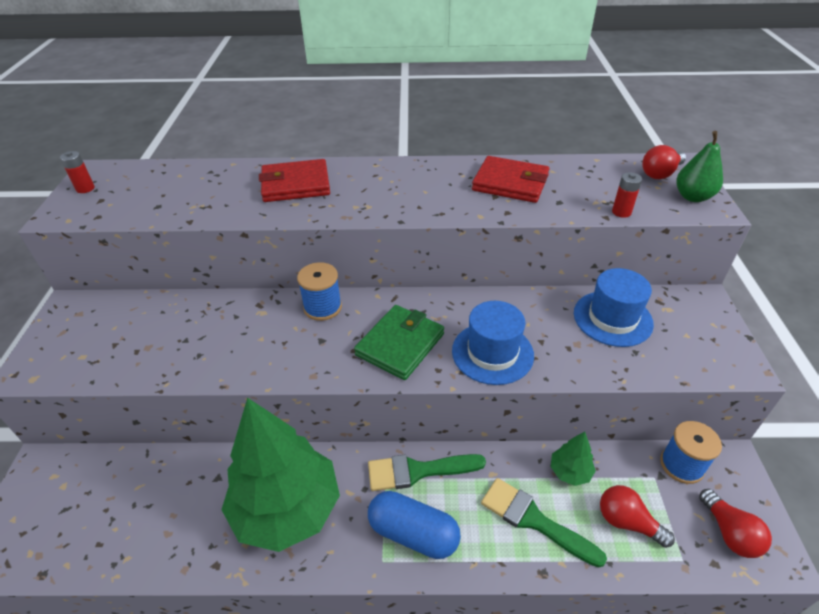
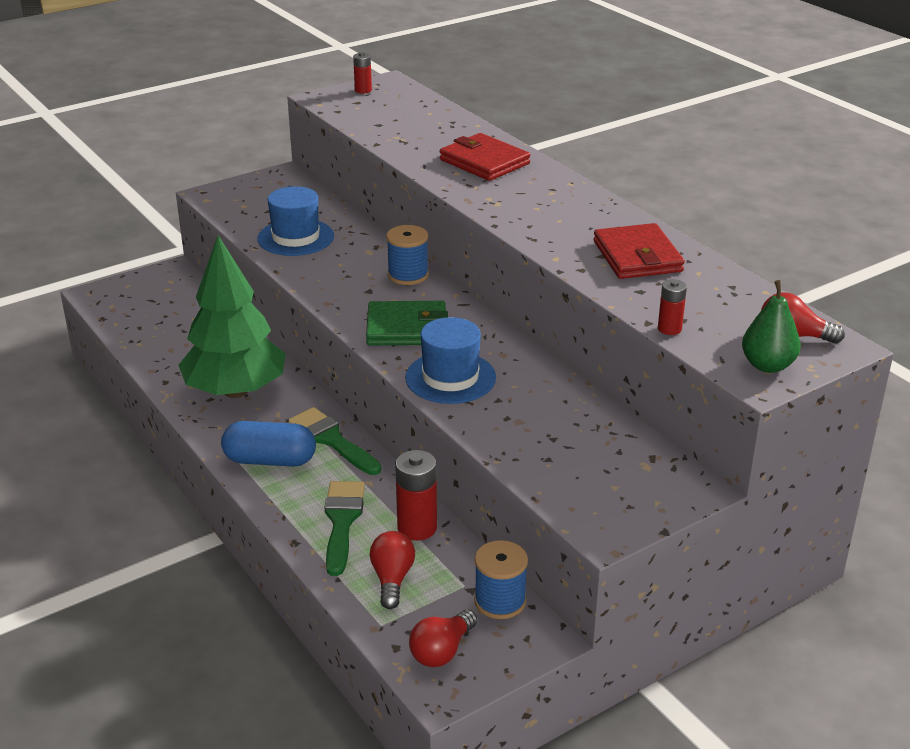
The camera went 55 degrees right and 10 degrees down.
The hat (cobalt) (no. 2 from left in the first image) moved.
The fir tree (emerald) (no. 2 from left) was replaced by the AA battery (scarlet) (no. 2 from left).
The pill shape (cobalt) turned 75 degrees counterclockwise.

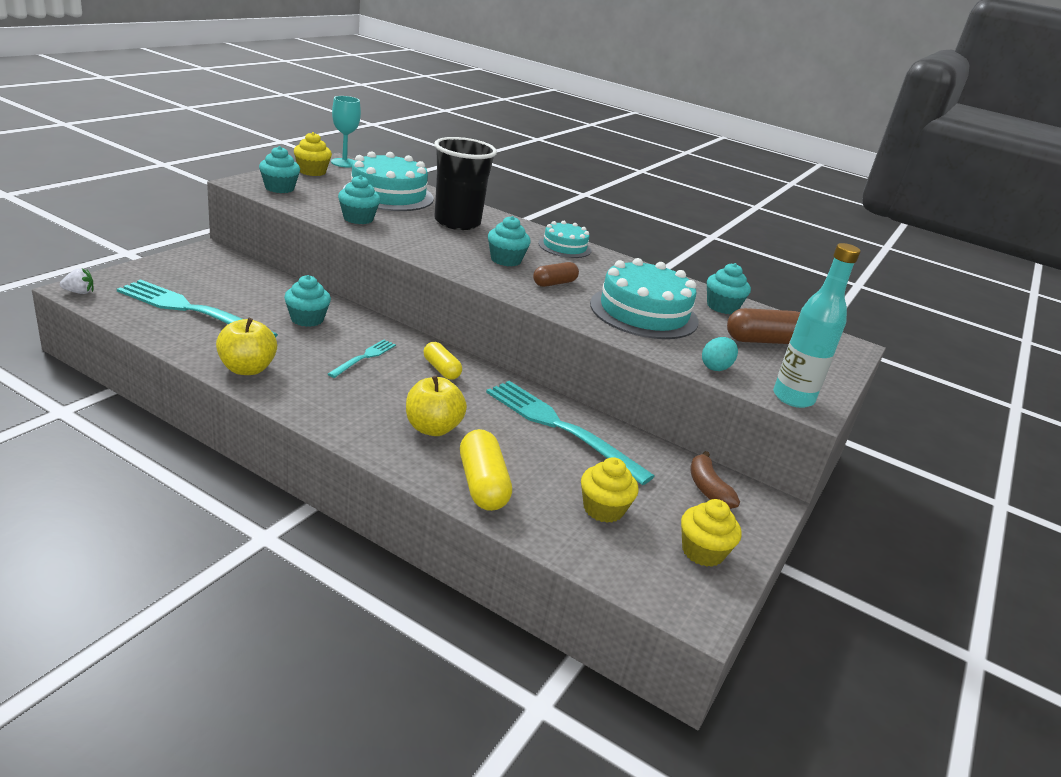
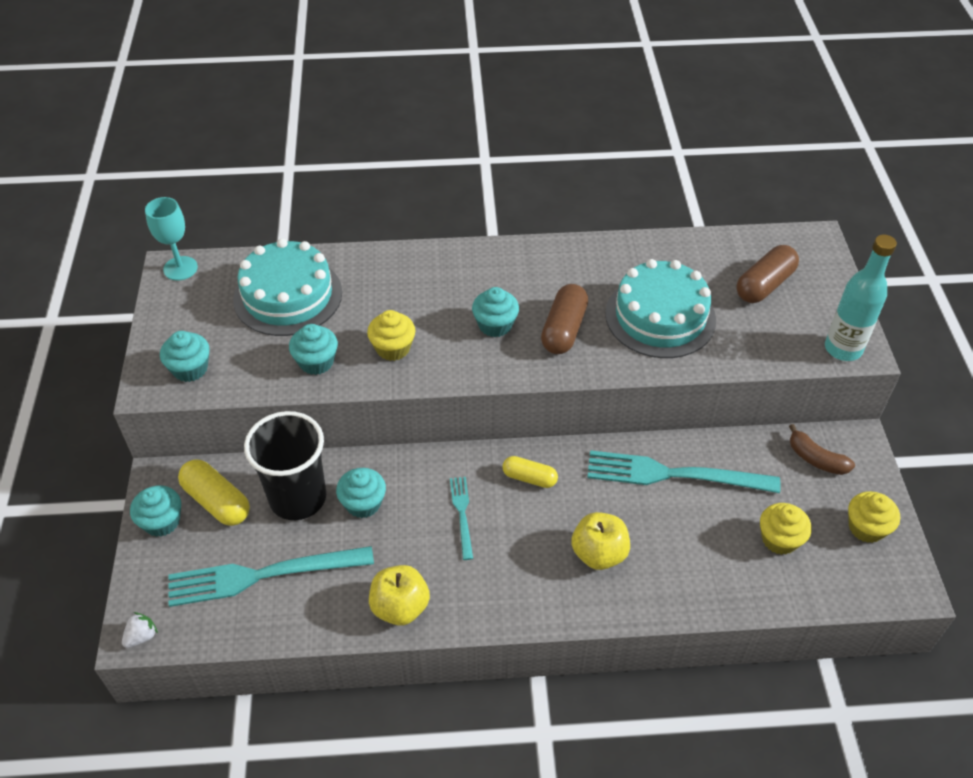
The camera went 30 degrees left and 20 degrees up.
The cake (turquoise) (no. 2 from left) disappeared.
The toy egg (turquoise) disappeared.
The muffin (golden) (no. 1 from left) moved.
The tumbler (jet-black) moved.
The pill shape (golden) (no. 2 from left in the first image) moved.
The muffin (turquoise) (no. 5 from left in the first image) moved.
The pill shape (russet) (no. 1 from left) changed to 1.55 times the size.

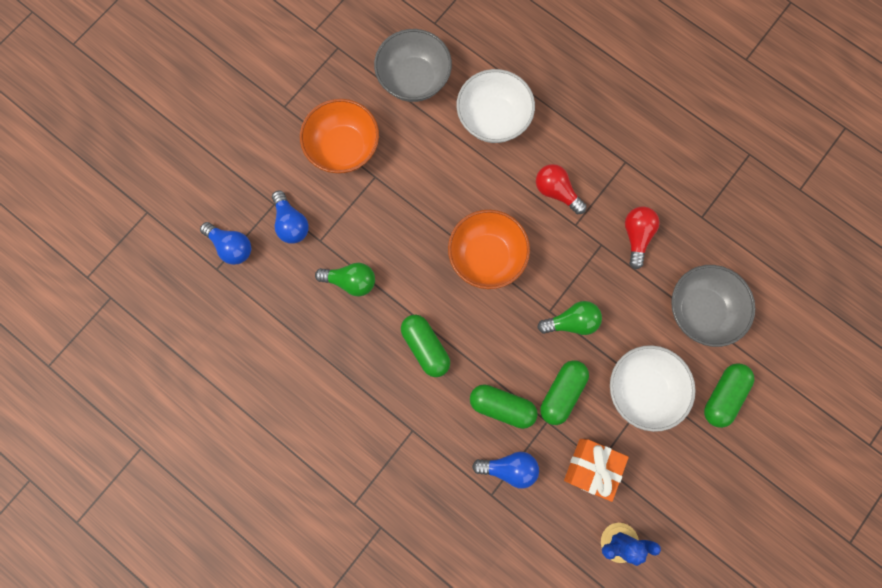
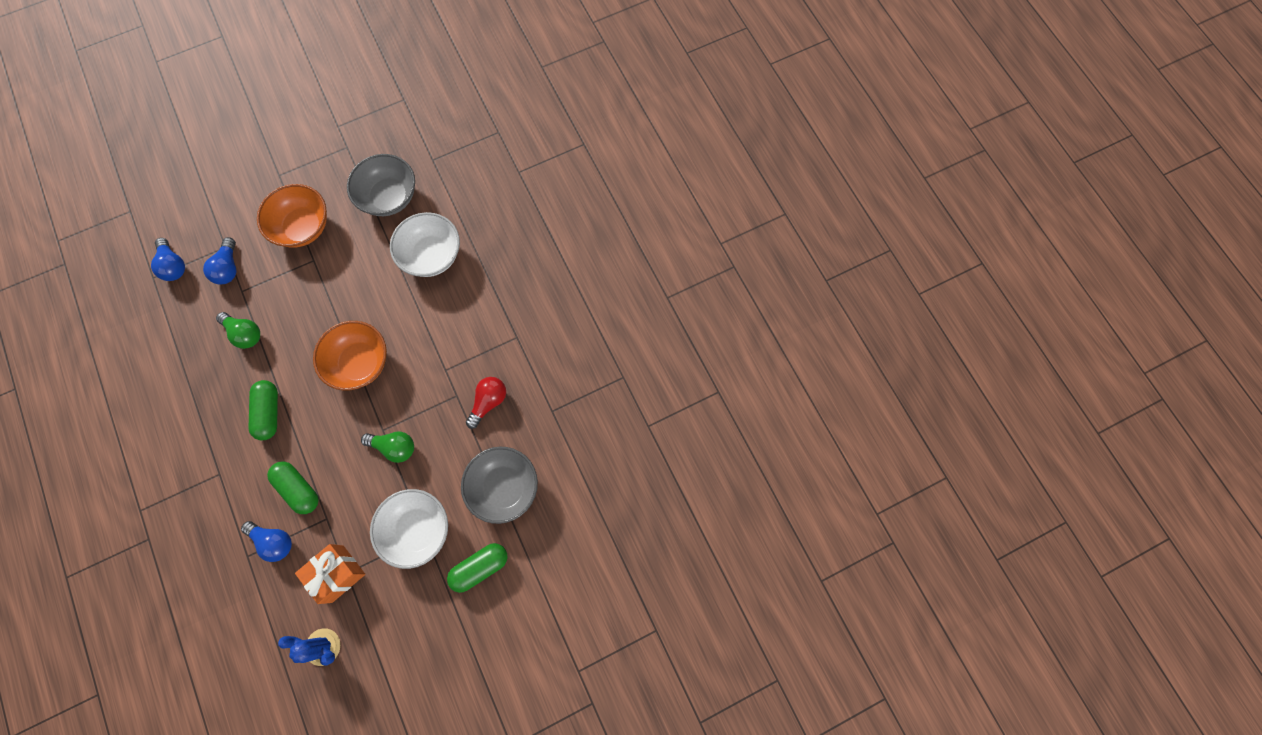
The camera went 25 degrees right and 5 degrees down.
The bulb (scarlet) (no. 1 from left) disappeared.
The pill shape (emerald) (no. 3 from left) disappeared.

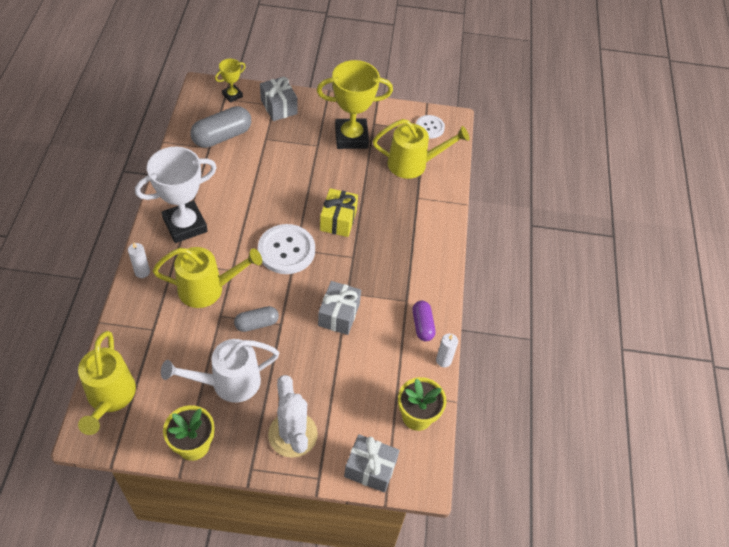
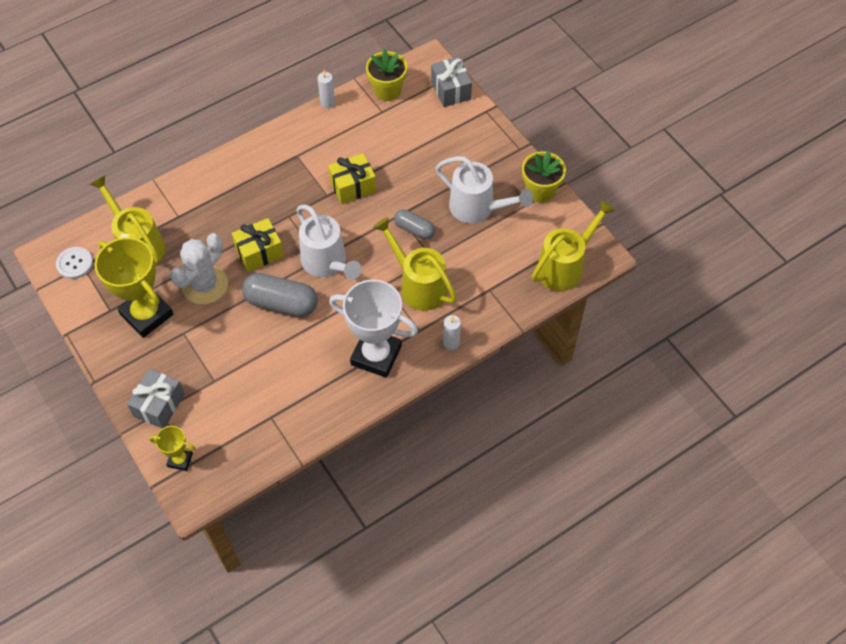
The camera went 125 degrees left and 5 degrees up.
The pill shape (violet) disappeared.
The pill shape (grey) (no. 1 from left) moved.
The cactus (white) moved.
The button (white) (no. 1 from left) was replaced by the watering pot (white) (no. 1 from left).
The gift (grey) (no. 2 from left) became the gift (golden) (no. 2 from left).

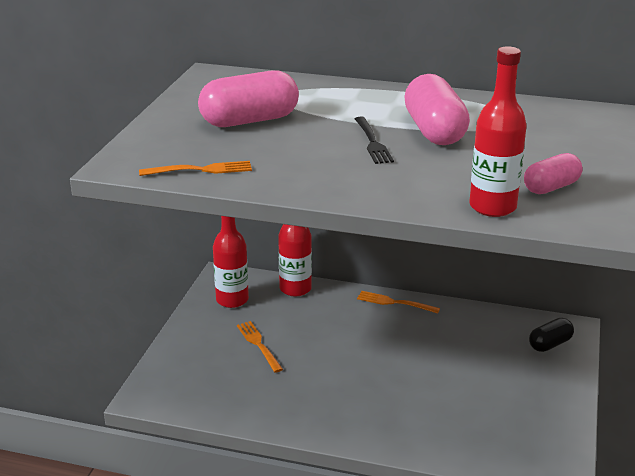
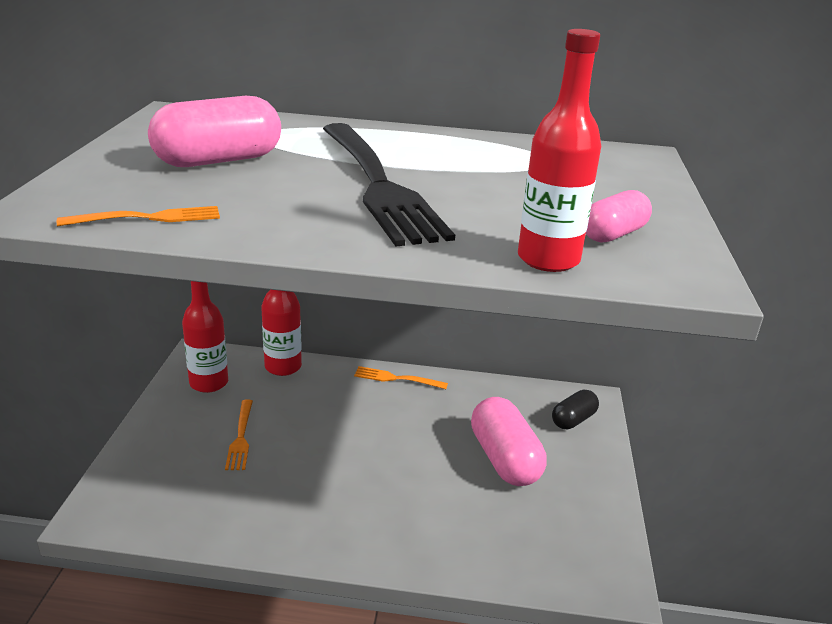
The camera went 10 degrees left and 0 degrees up.
The pill shape (rose-pink) (no. 2 from left) moved.
The fork (orange) (no. 2 from left) turned 150 degrees counterclockwise.
The fork (jet-black) changed to 2.31 times the size.

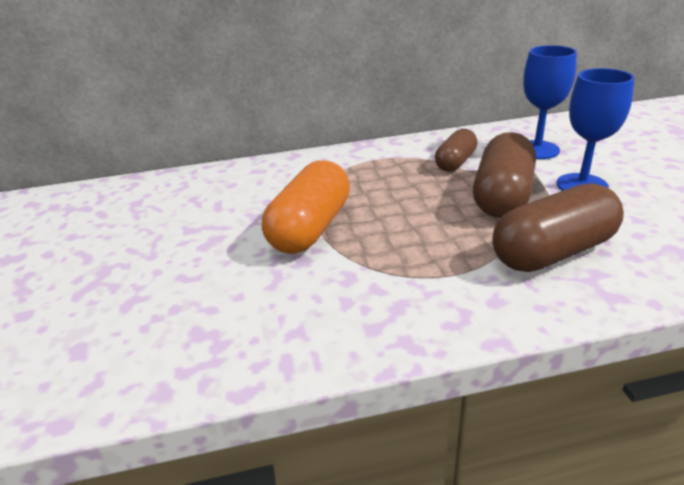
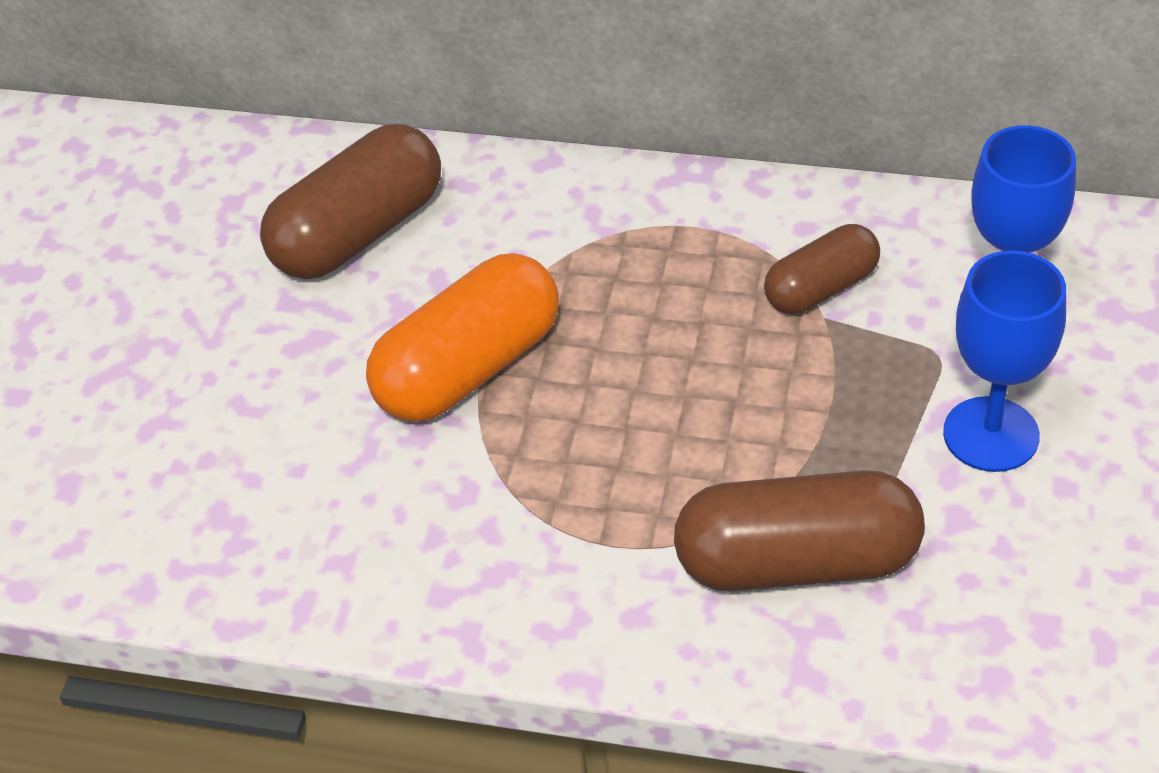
The camera went 25 degrees right and 15 degrees up.
The pill shape (russet) (no. 2 from left in the first image) moved.

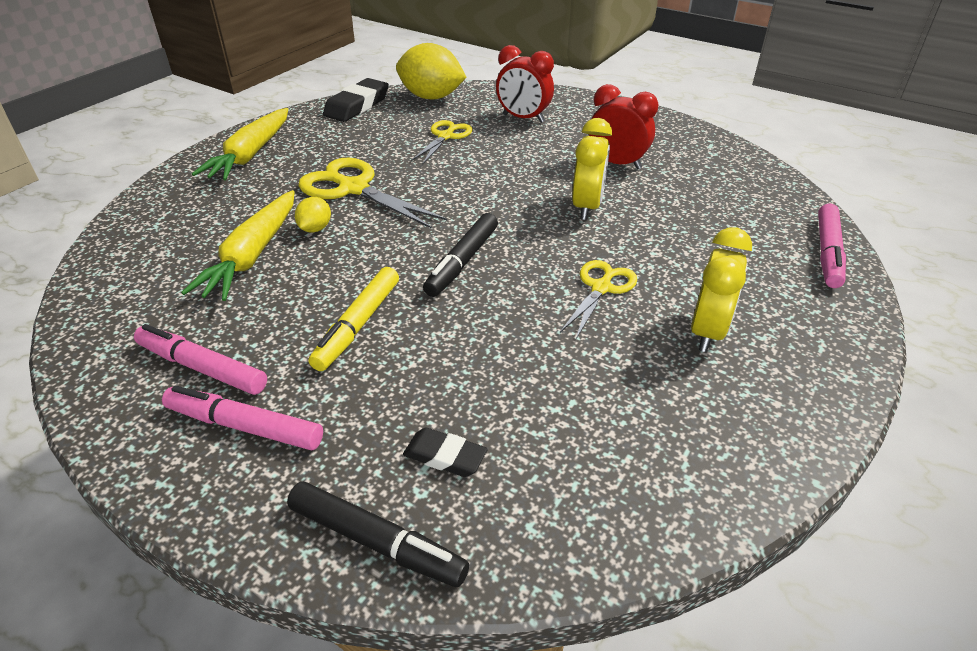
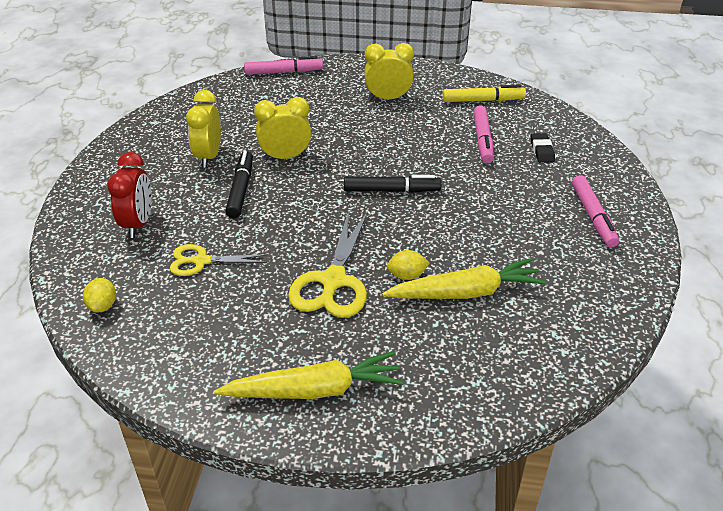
The camera went 115 degrees left and 0 degrees up.
The pencil eraser (jet-black) (no. 1 from left) disappeared.
The scissors (golden) (no. 3 from left) disappeared.
The marker pen (rose-pink) (no. 1 from left in the first image) moved.
The marker pen (jet-black) (no. 1 from left) moved.
The marker pen (golden) moved.
The bedside clock (scarlet) (no. 2 from left) became the bedside clock (golden) (no. 1 from left).
The lemon (golden) (no. 2 from left in the first image) changed to 0.48 times the size.

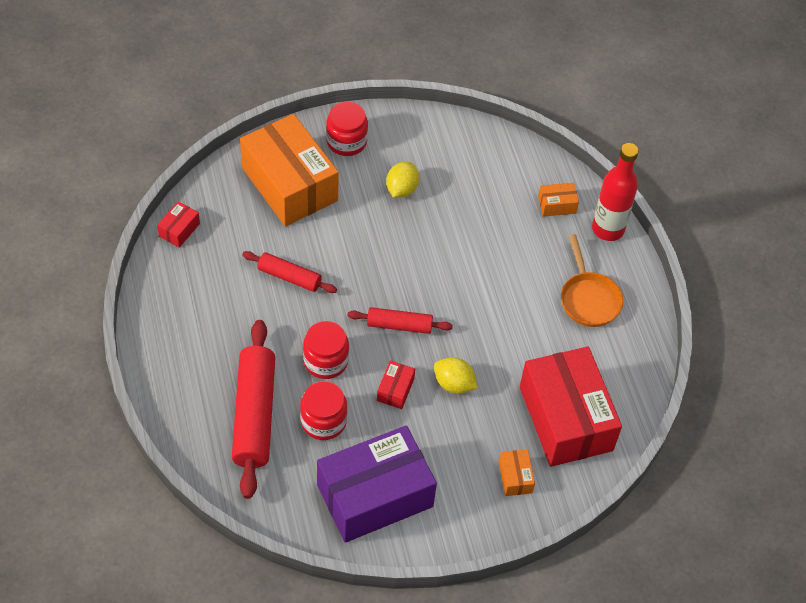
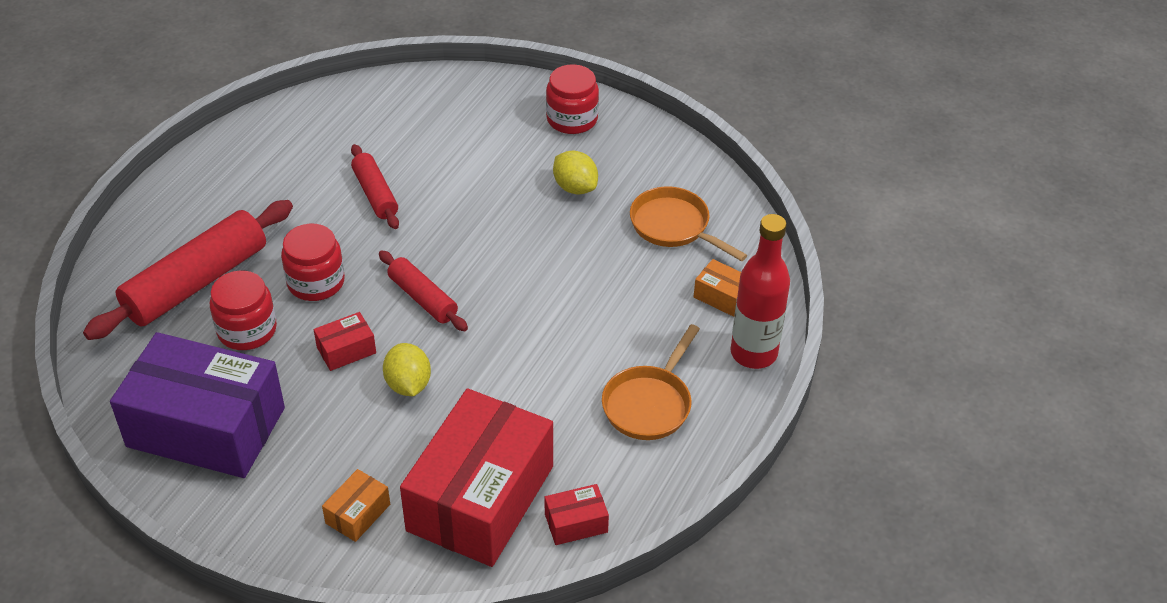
The camera went 45 degrees right and 10 degrees down.
The package (orange) (no. 1 from left) disappeared.
The pan (orange) (no. 2 from left) appeared.
The package (scarlet) (no. 1 from left in the first image) moved.
The lemon (golden) (no. 1 from left in the first image) turned 75 degrees clockwise.

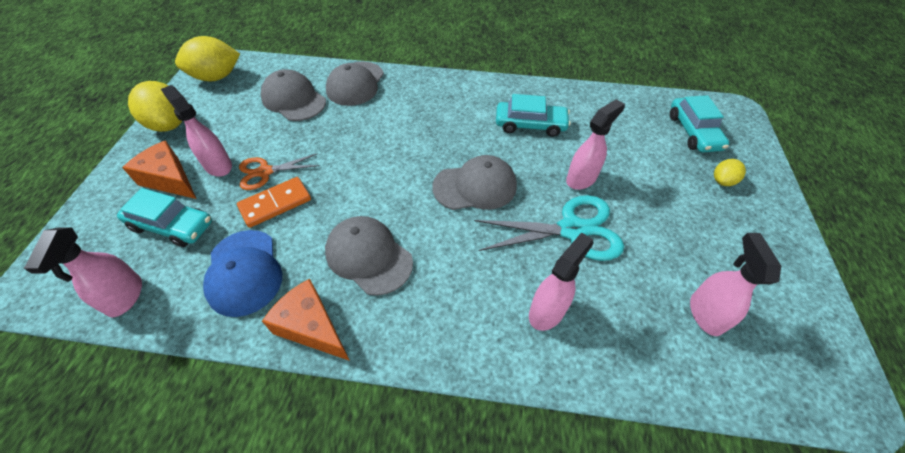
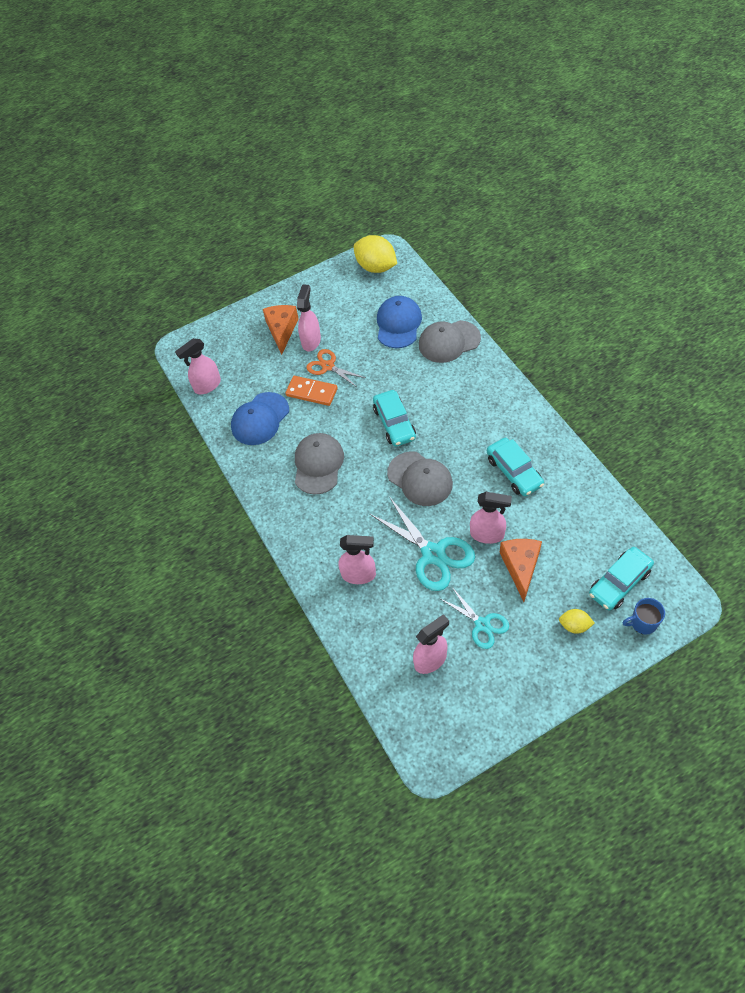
The camera went 60 degrees right and 5 degrees up.
The lemon (golden) (no. 1 from left) disappeared.
The scissors (turquoise) (no. 2 from left) appeared.
The mug (cobalt) appeared.
The toy car (turquoise) (no. 1 from left) moved.
The piece of cheese (orange) (no. 2 from left) moved.
The cap (grey) (no. 1 from left) became the cap (cobalt) (no. 2 from left).

